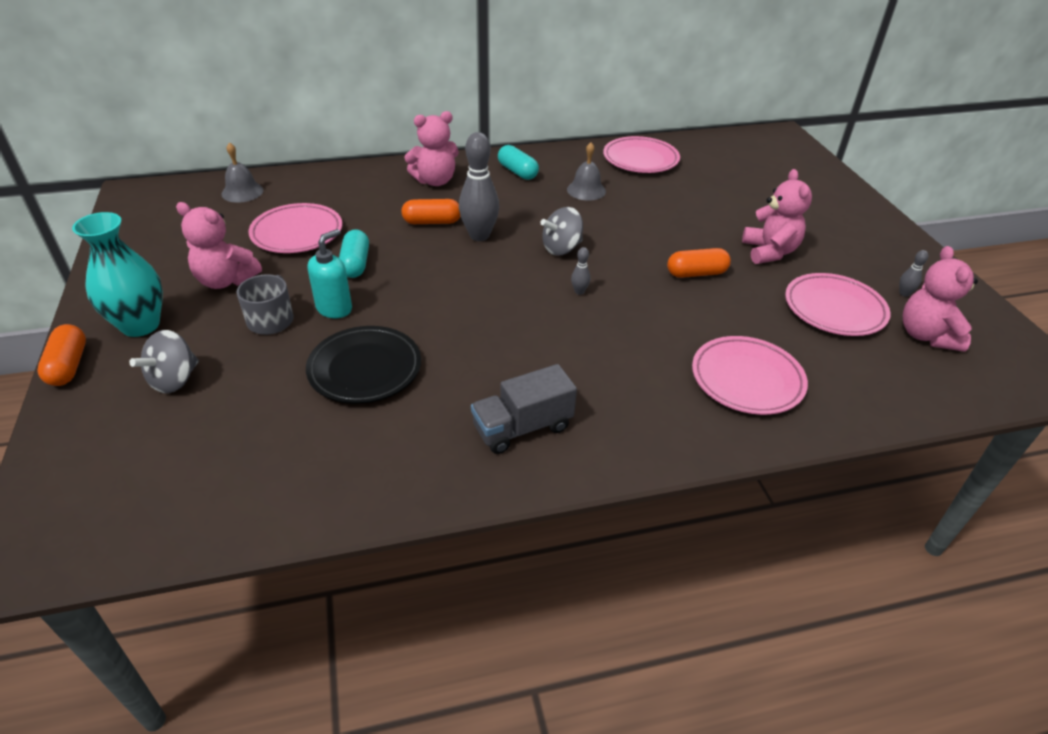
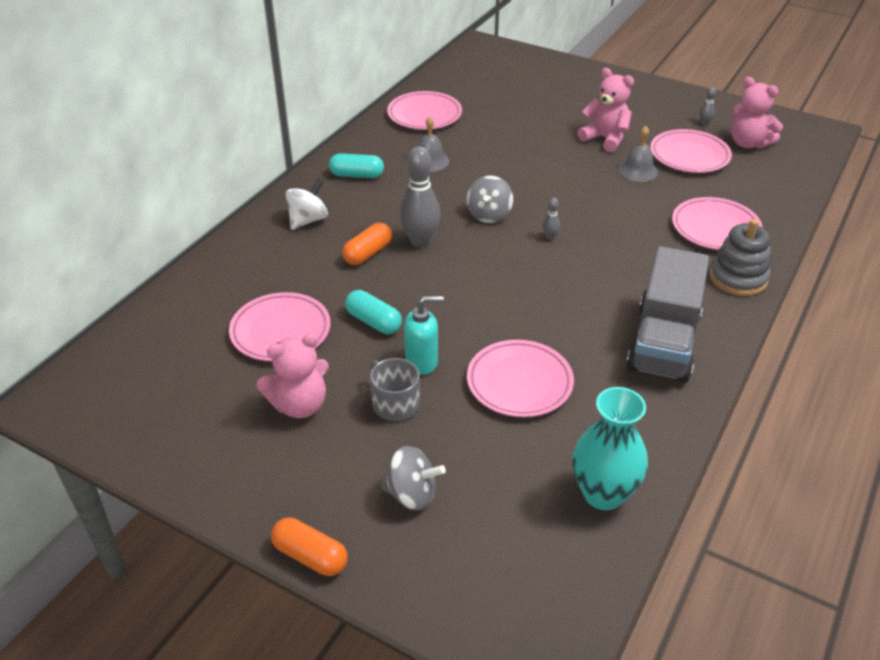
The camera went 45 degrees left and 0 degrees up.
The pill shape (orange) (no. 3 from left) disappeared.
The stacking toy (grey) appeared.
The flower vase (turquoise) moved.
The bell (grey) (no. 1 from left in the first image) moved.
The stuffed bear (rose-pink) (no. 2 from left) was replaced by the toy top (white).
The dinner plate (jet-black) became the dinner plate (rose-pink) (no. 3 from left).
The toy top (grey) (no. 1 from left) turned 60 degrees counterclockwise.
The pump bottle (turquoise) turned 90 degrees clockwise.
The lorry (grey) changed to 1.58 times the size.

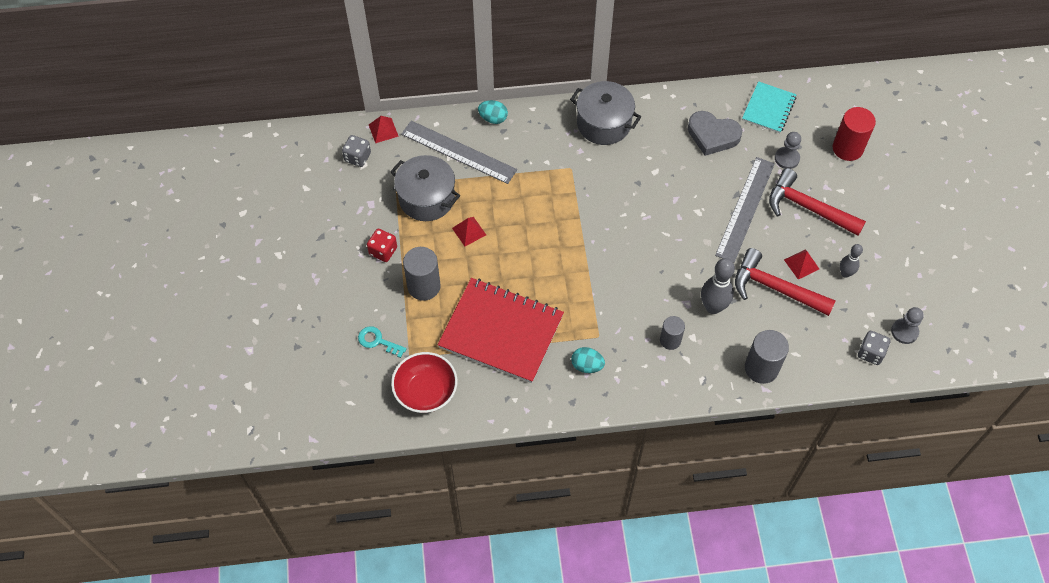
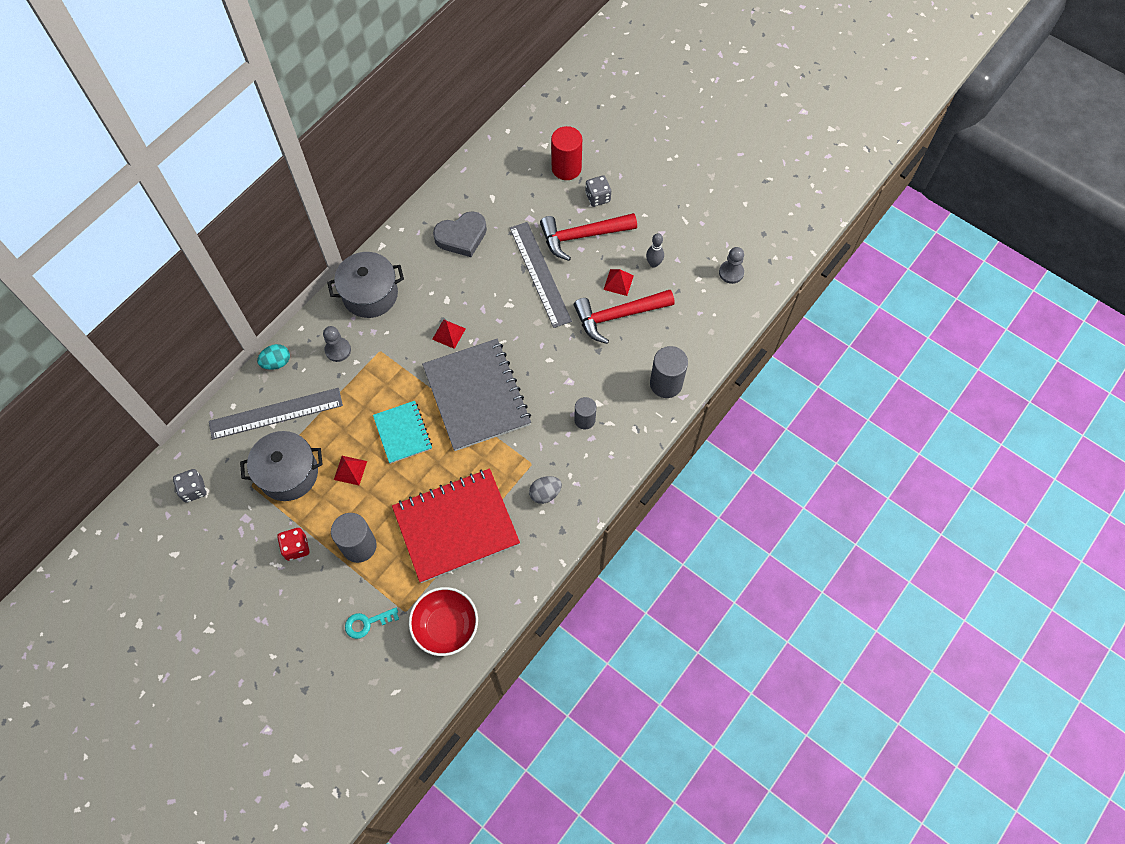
The camera went 45 degrees left and 5 degrees up.
The bowling pin (grey) (no. 1 from left) disappeared.
The exercise book (grey) appeared.
The solid pyramid (scarlet) (no. 1 from left in the first image) moved.
The exercise book (turquoise) moved.
The pawn (grey) (no. 1 from left) moved.
The die (grey) (no. 2 from left) moved.
The toy egg (turquoise) (no. 2 from left) became the toy egg (grey).

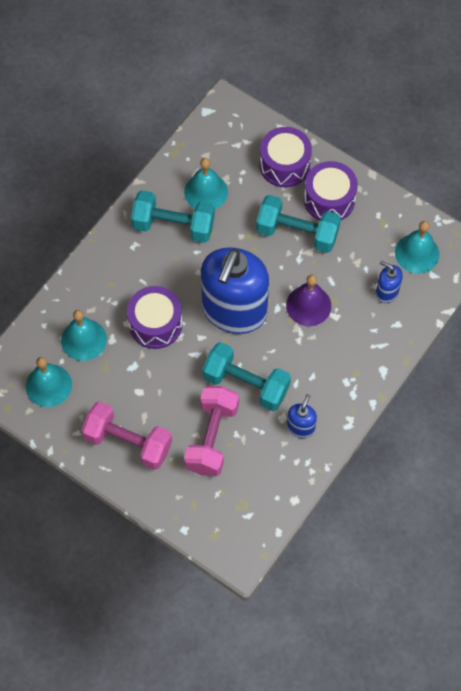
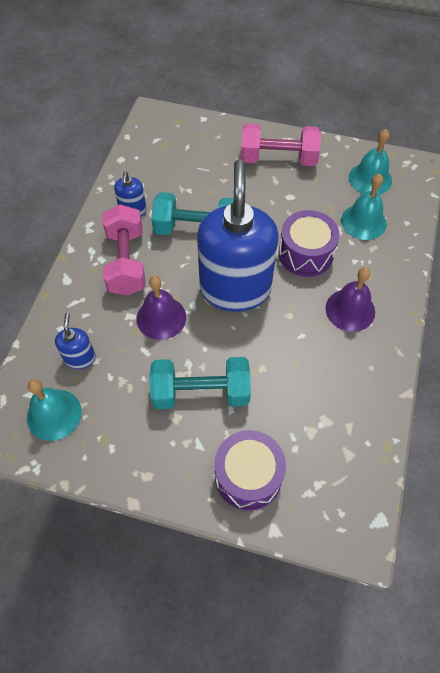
The camera went 160 degrees right and 5 degrees down.
The free weight (turquoise) (no. 1 from left) disappeared.
The bell (turquoise) (no. 3 from left) disappeared.
The toy drum (violet) (no. 3 from left) disappeared.
The bell (violet) (no. 2 from left) appeared.
The free weight (rose-pink) (no. 2 from left in the first image) moved.
The pump bottle (cobalt) (no. 3 from left in the first image) turned 105 degrees counterclockwise.

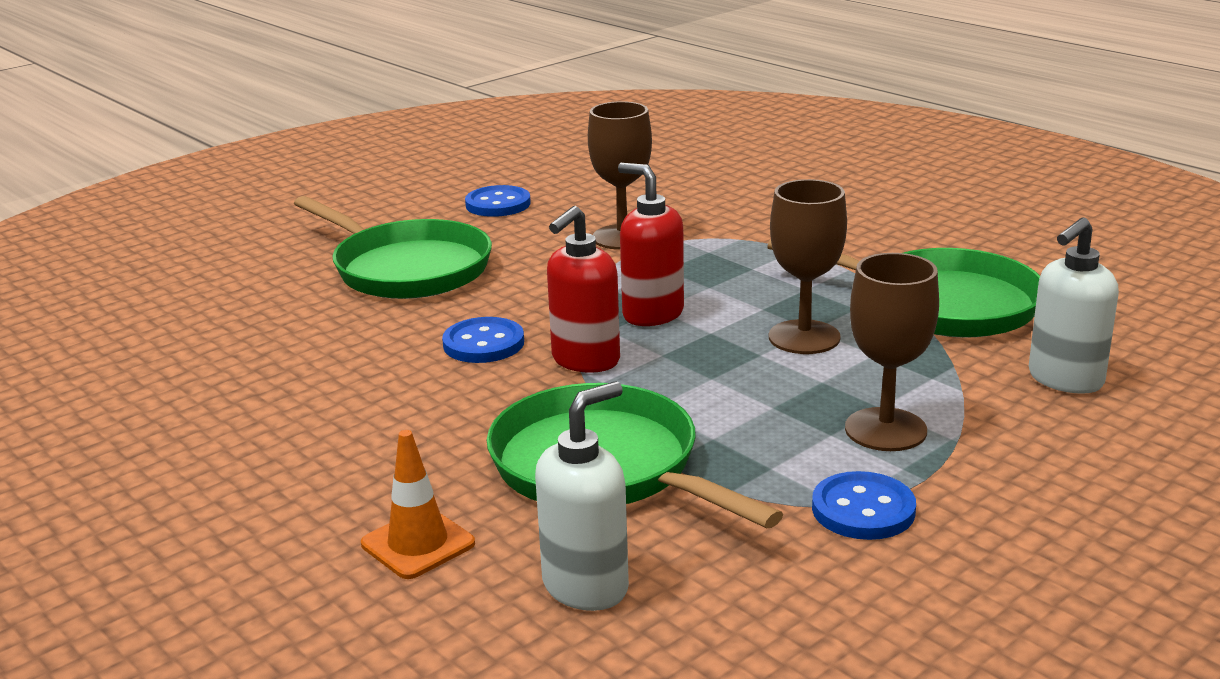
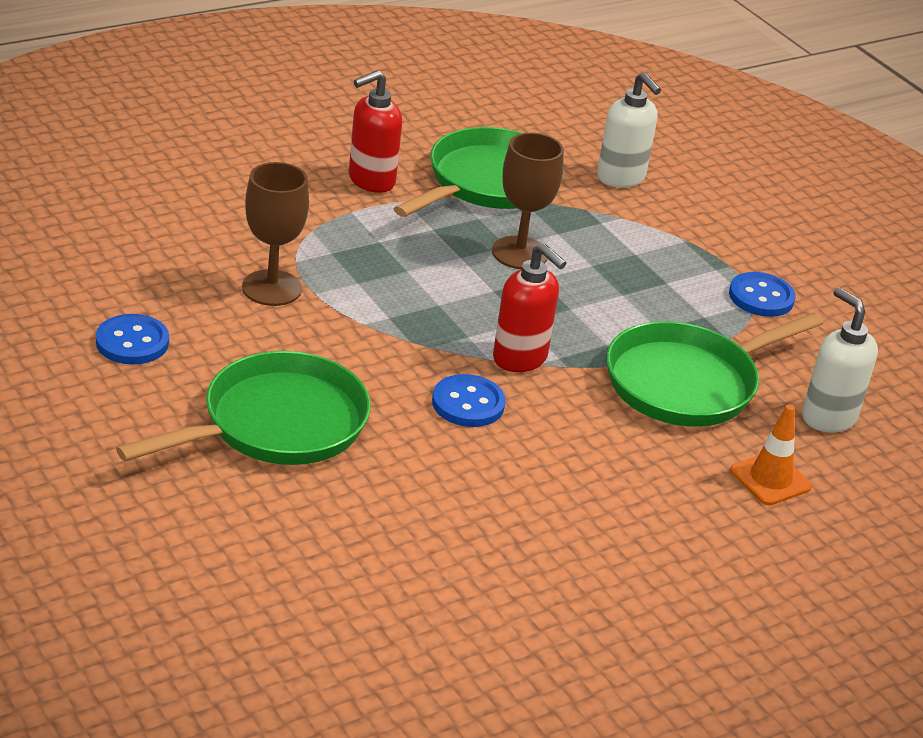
The camera went 85 degrees left and 10 degrees up.
The goblet (russet) (no. 3 from left) disappeared.
The pump bottle (scarlet) (no. 2 from left in the first image) moved.

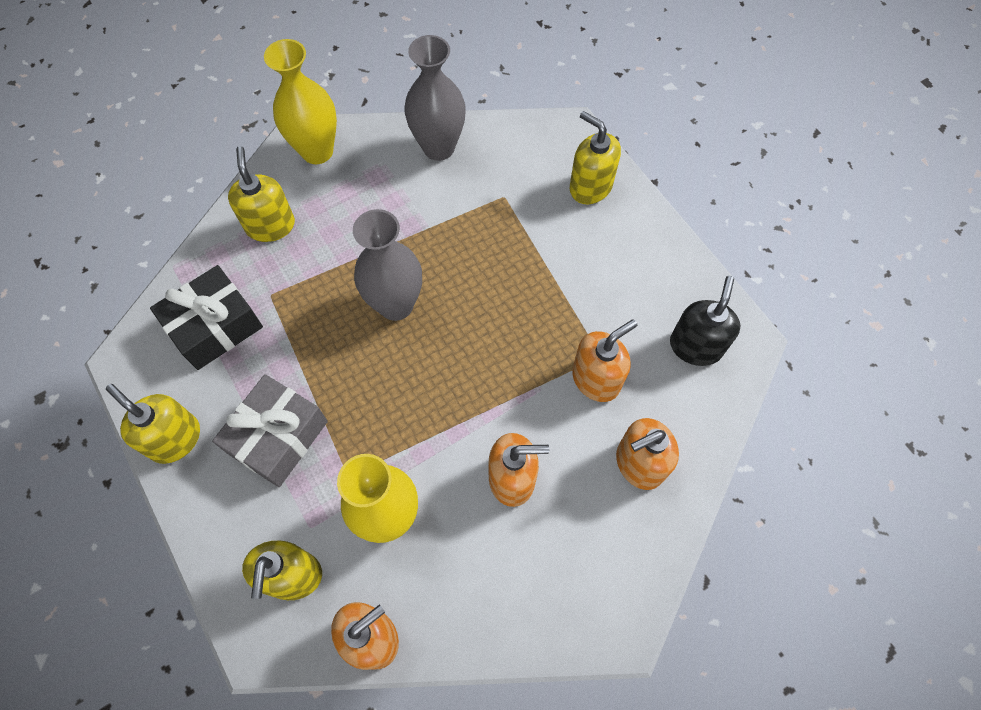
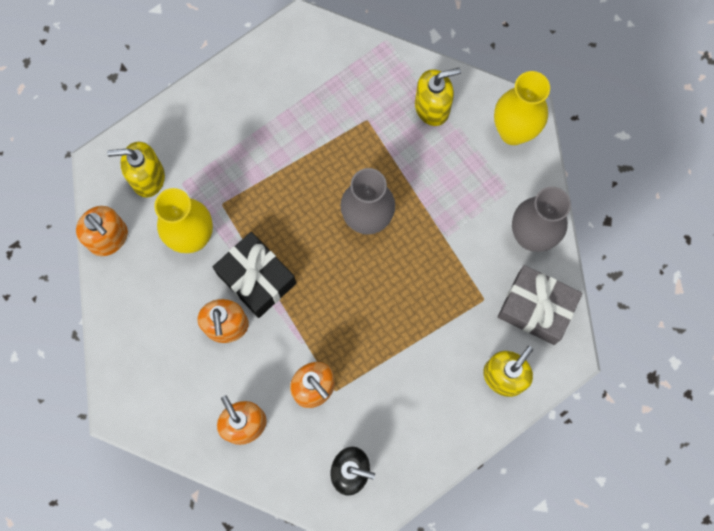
The camera went 85 degrees right and 10 degrees up.
The pump bottle (golden) (no. 1 from left) disappeared.
The gift (jet-black) moved.
The gift (grey) moved.

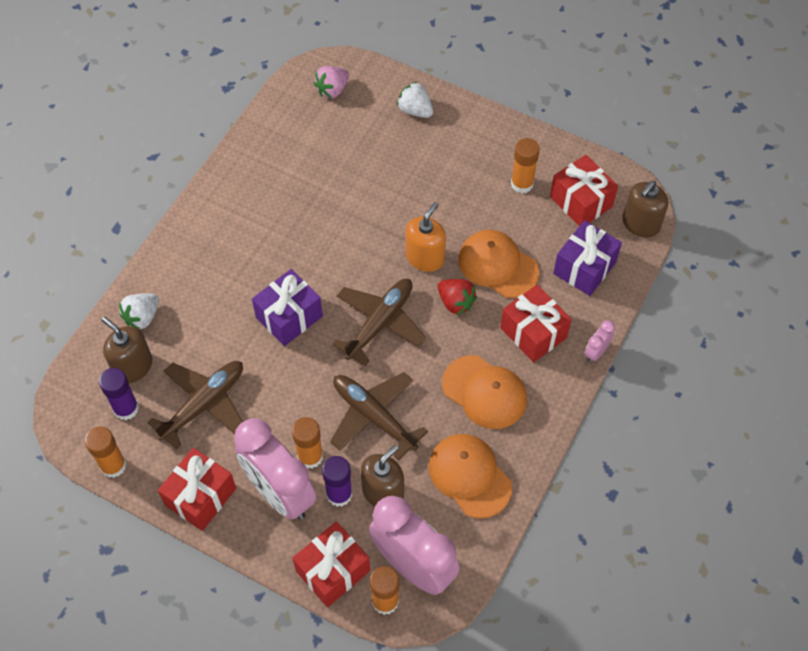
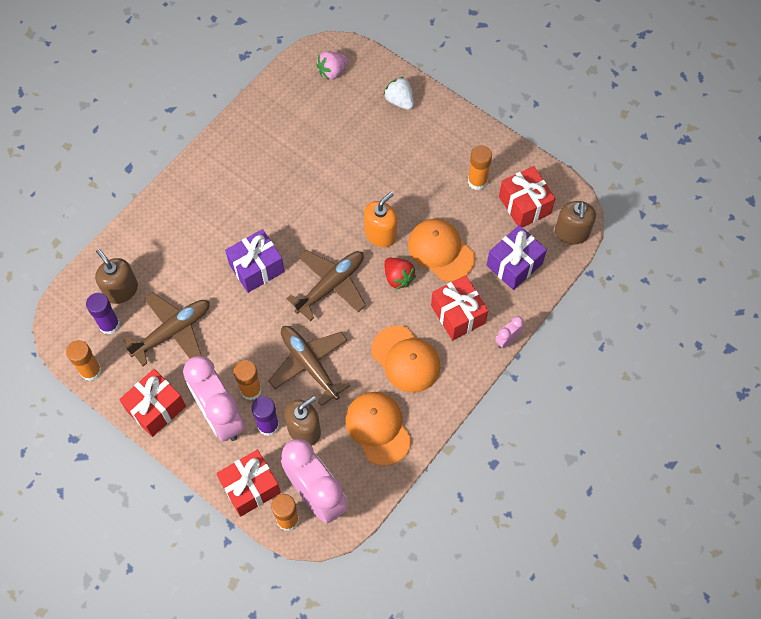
The camera went 10 degrees right and 5 degrees up.
The strawberry (white) (no. 1 from left) disappeared.
The pump bottle (russet) (no. 3 from left) turned 45 degrees counterclockwise.

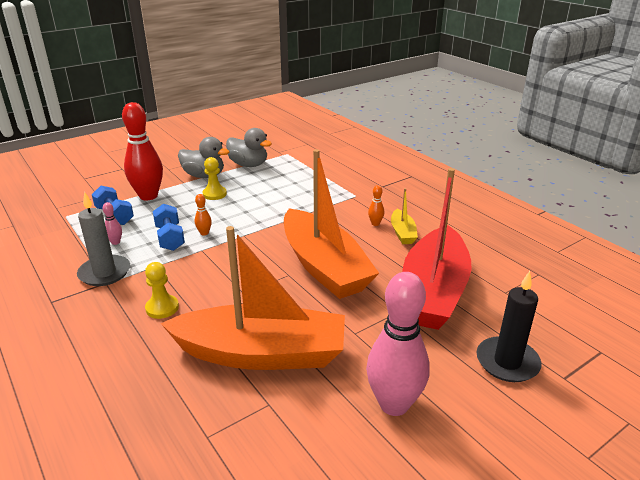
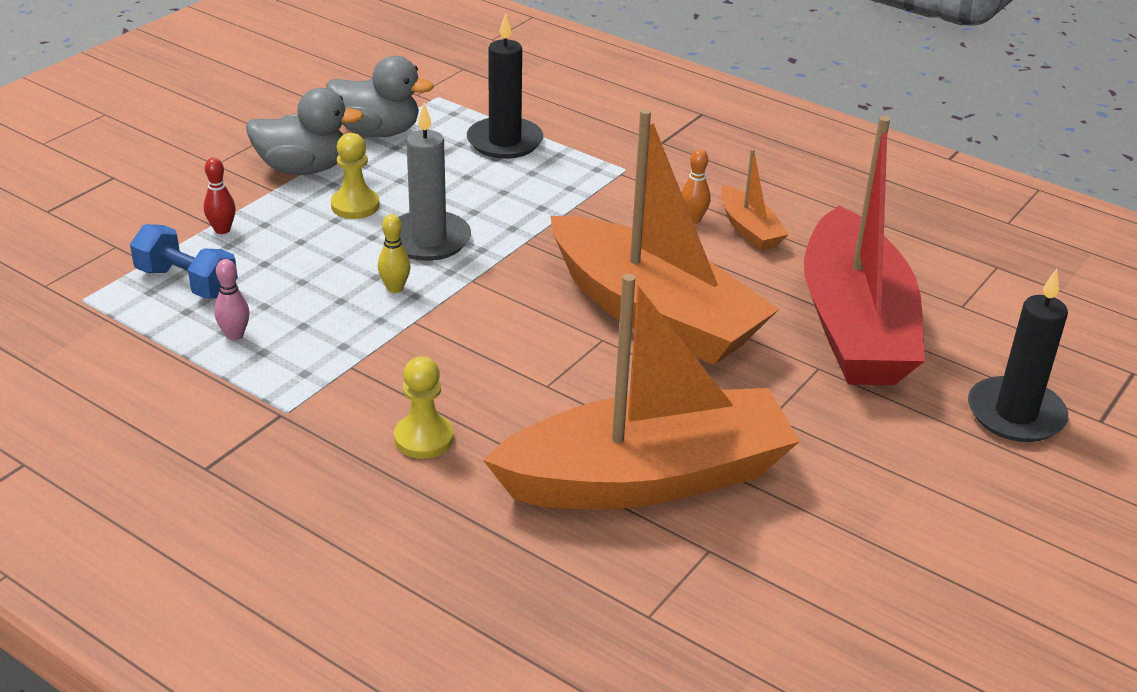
The camera went 20 degrees left and 5 degrees up.
The free weight (cobalt) (no. 2 from left) disappeared.
The bowling pin (rose-pink) (no. 2 from left) disappeared.
The pillar candle (jet-black) (no. 1 from left) appeared.
The pillar candle (grey) moved.
The bowling pin (orange) (no. 1 from left) became the bowling pin (golden).
The boat (golden) became the boat (orange) (no. 3 from left).
The bowling pin (scarlet) changed to 0.41 times the size.

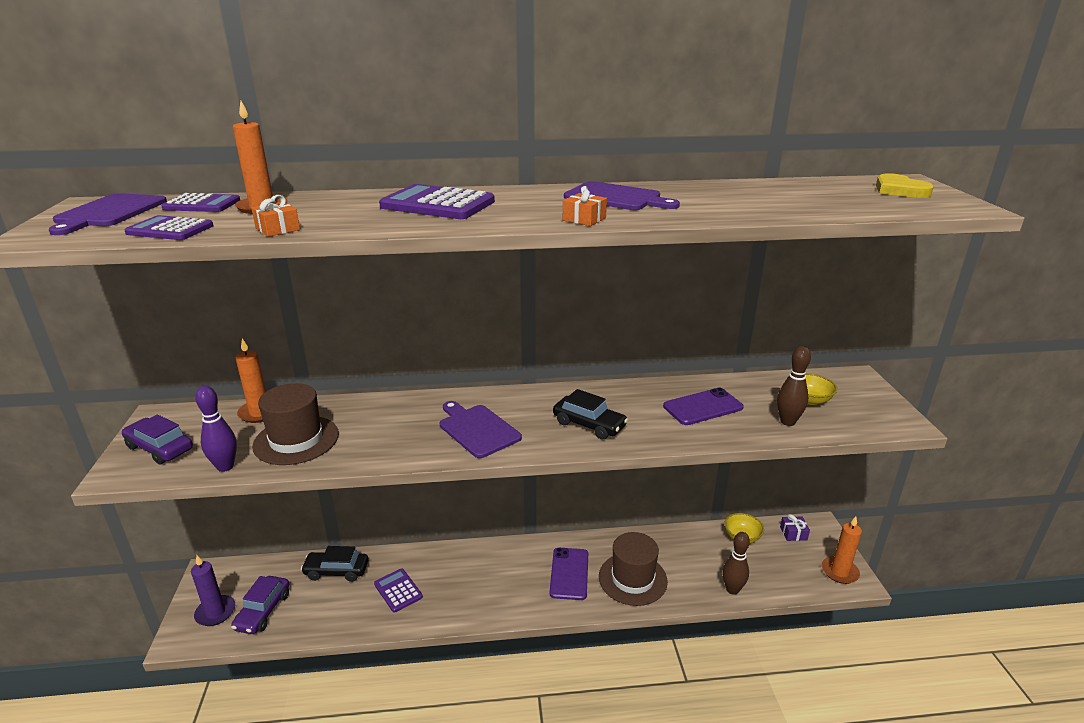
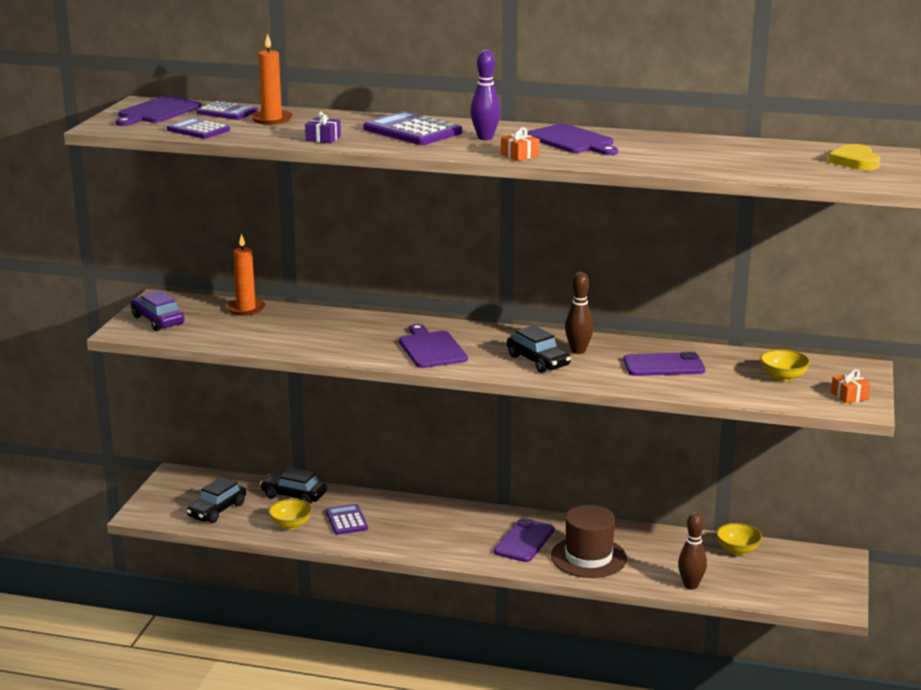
The camera went 20 degrees right and 5 degrees down.
The pillar candle (violet) disappeared.
The hat (russet) (no. 1 from left) disappeared.
The pillar candle (orange) (no. 3 from left) disappeared.
The deep dish (golden) (no. 1 from left) appeared.
The bowling pin (violet) moved.
The gift (orange) (no. 1 from left in the first image) moved.
The bowling pin (russet) (no. 2 from left in the first image) moved.
The gift (violet) moved.
The toy car (violet) (no. 2 from left) became the toy car (jet-black) (no. 1 from left).

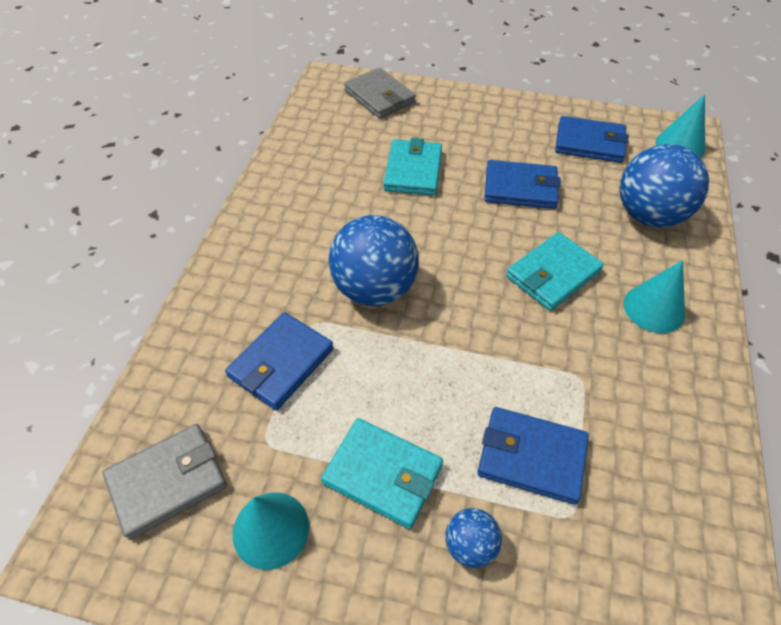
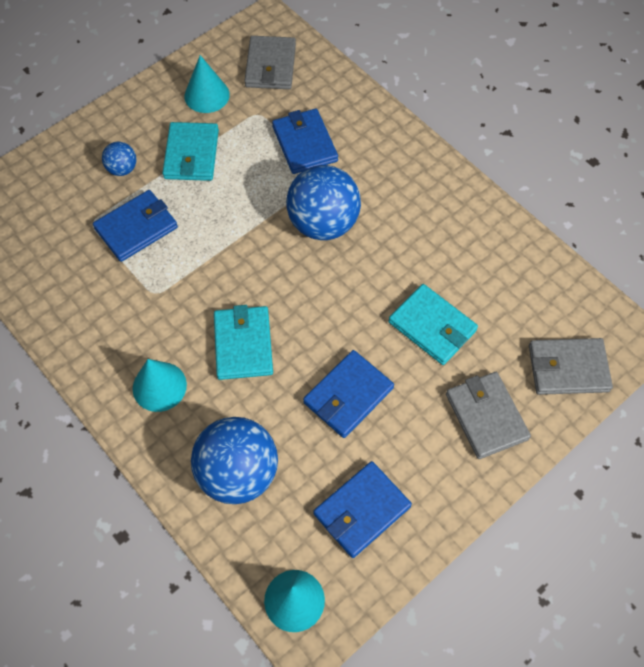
The camera went 125 degrees right and 10 degrees up.
The card wallet (grey) (no. 2 from left) appeared.
The card wallet (turquoise) (no. 1 from left) turned 60 degrees counterclockwise.

